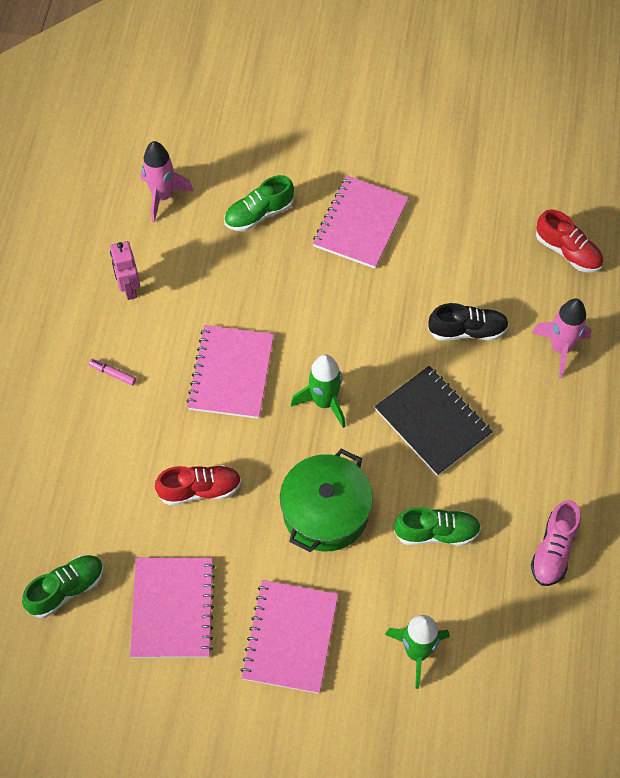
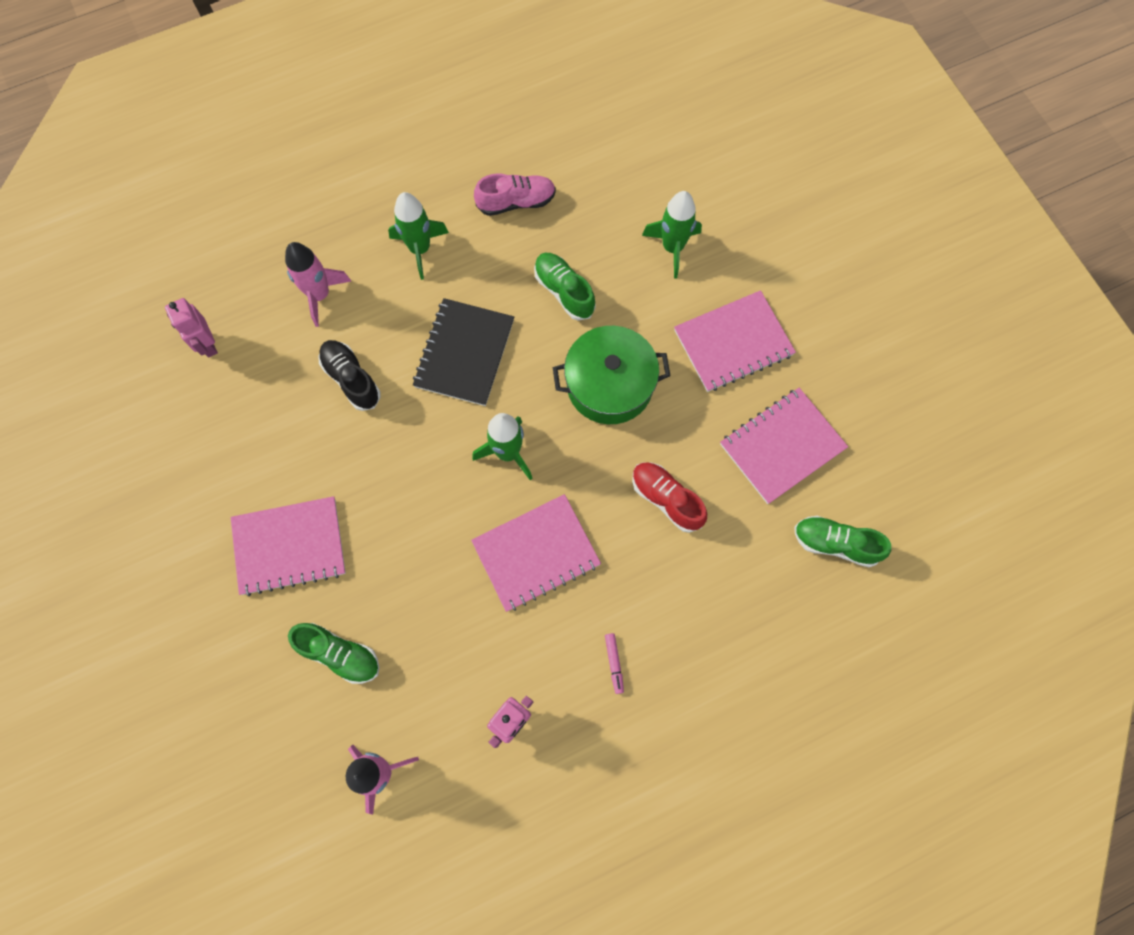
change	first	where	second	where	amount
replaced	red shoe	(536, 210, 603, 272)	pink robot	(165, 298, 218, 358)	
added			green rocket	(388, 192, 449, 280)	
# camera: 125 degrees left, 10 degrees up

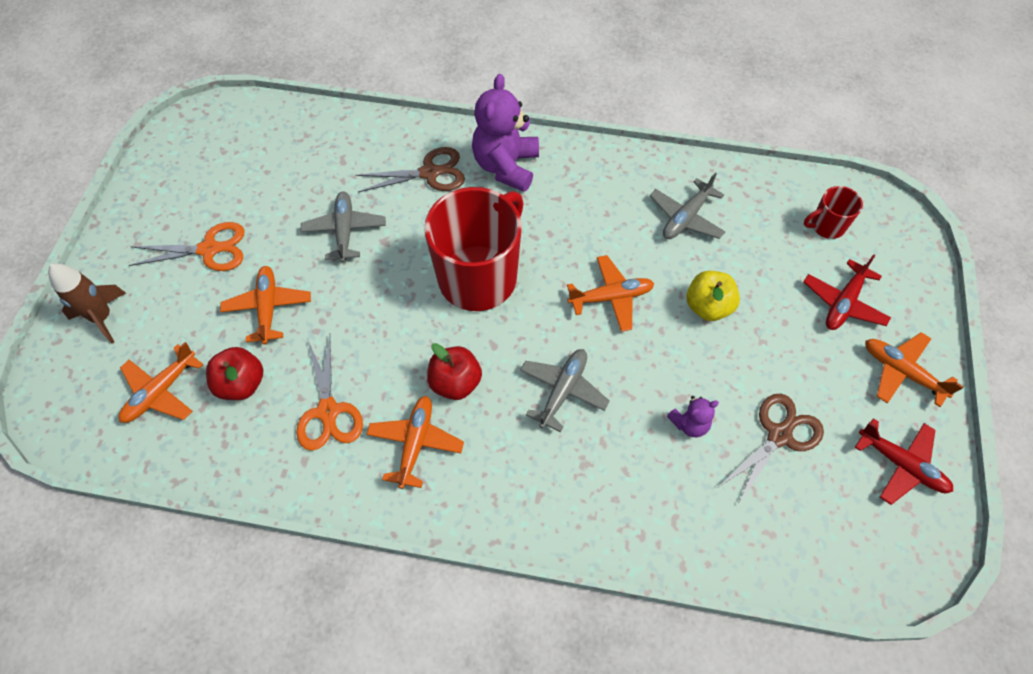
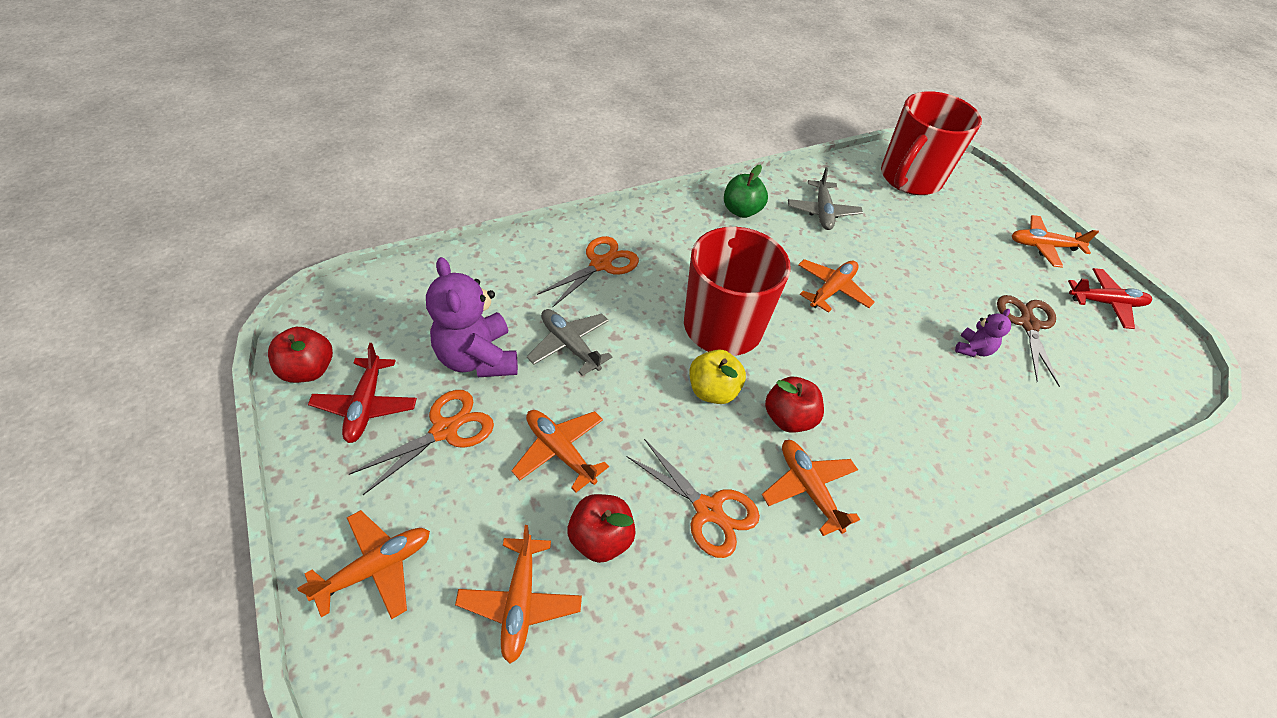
change	first	where	second	where	amount
added			red apple	(268, 327, 333, 383)	
replaced	brown rocket	(48, 263, 126, 343)	orange plane	(297, 510, 430, 619)	
moved	red plane	(804, 254, 891, 330)		(308, 343, 417, 443)	
moved	purple teddy bear	(472, 74, 539, 192)		(426, 257, 518, 377)	
recoloured	brown scissors	(356, 147, 465, 192)	orange scissors	(537, 236, 639, 308)	
moved	yellow apple	(686, 271, 740, 321)		(689, 349, 746, 404)	
added			green apple	(724, 164, 768, 218)	
resized	red mug	(804, 186, 863, 239)		(881, 91, 982, 195)	x2.22
removed	grey plane	(520, 349, 610, 432)			
# camera: 40 degrees left, 10 degrees down

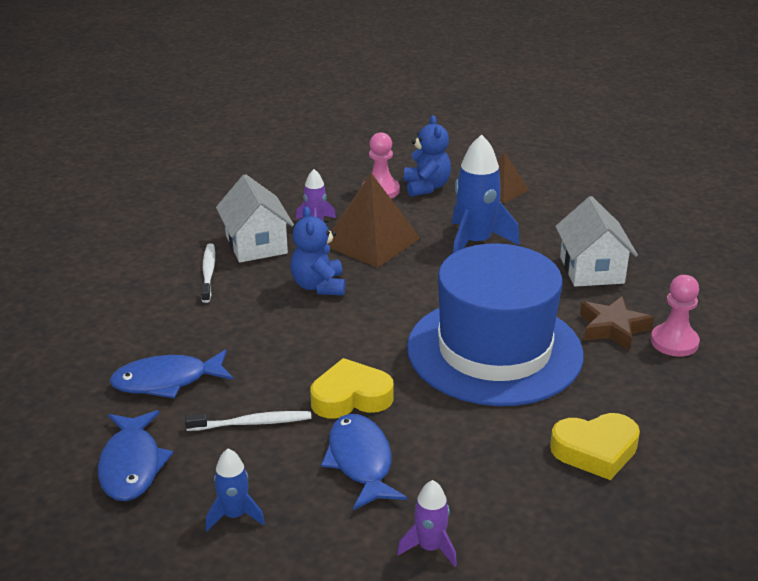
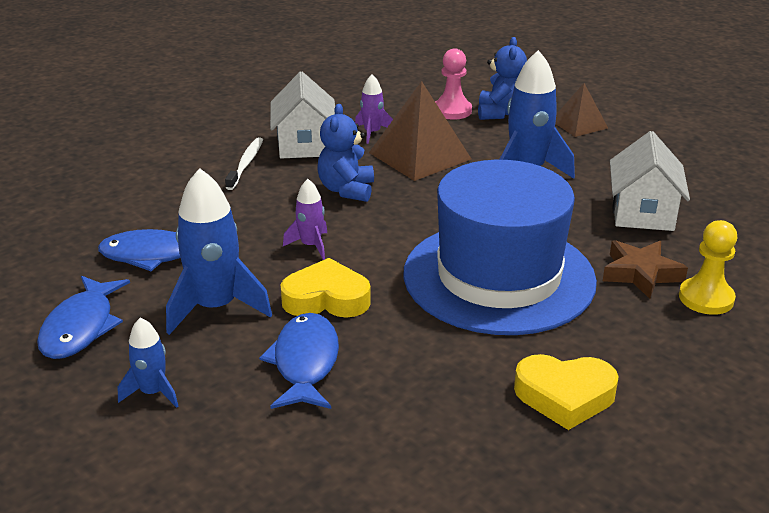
change	first	where	second	where	amount
replaced	white toothbrush	(185, 411, 311, 431)	blue rocket	(166, 168, 272, 335)	
moved	purple rocket	(397, 480, 457, 567)		(283, 179, 327, 260)	
recoloured	pink pawn	(651, 275, 700, 357)	yellow pawn	(679, 220, 737, 315)	
# camera: 15 degrees right, 0 degrees up

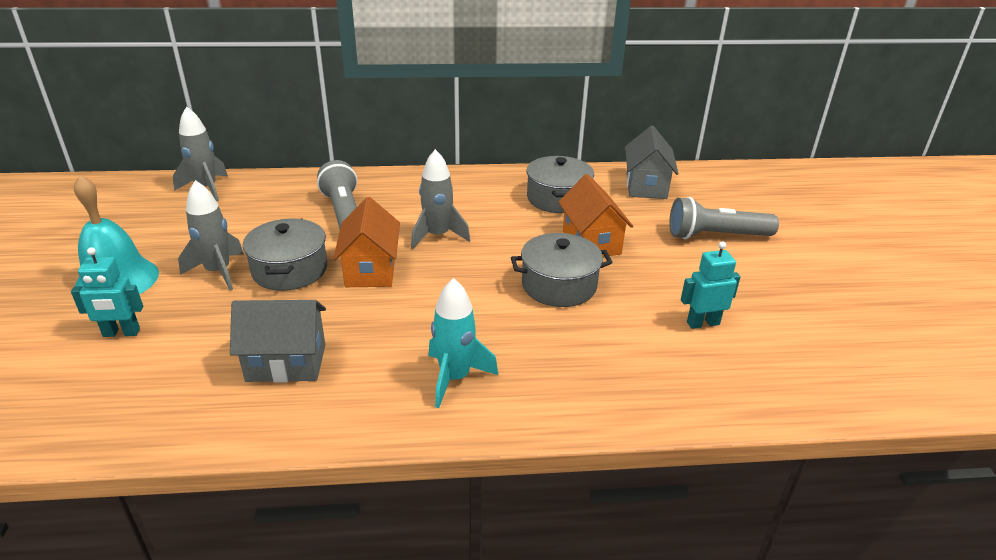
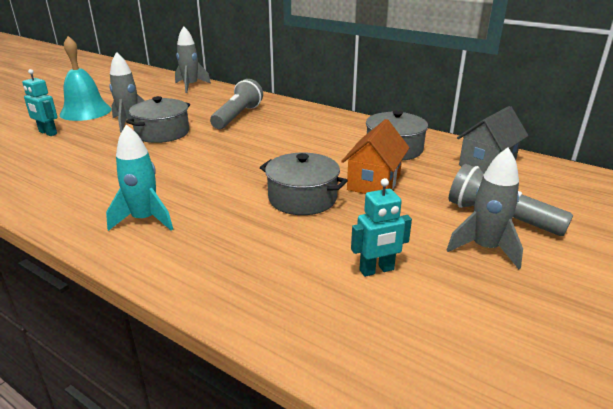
change	first	where	second	where	amount
turned	turquoise robot	(681, 241, 741, 329)		(351, 178, 412, 277)	135 degrees clockwise
moved	grey rocket	(411, 149, 471, 249)		(447, 147, 523, 269)	
removed	grey house	(230, 300, 326, 383)			
removed	orange house	(333, 197, 400, 287)			
# camera: 40 degrees right, 5 degrees down

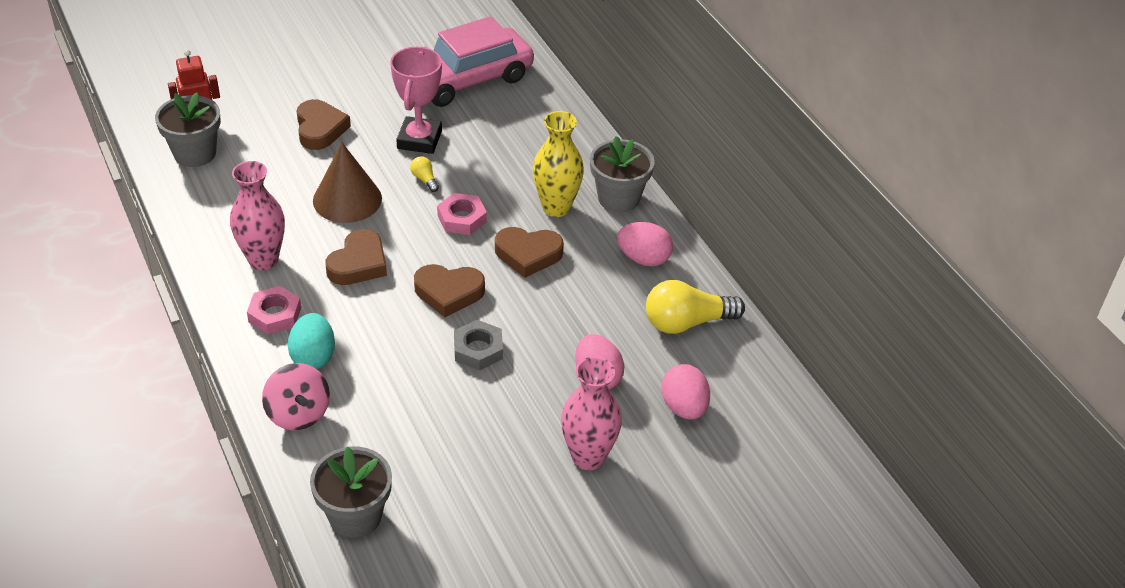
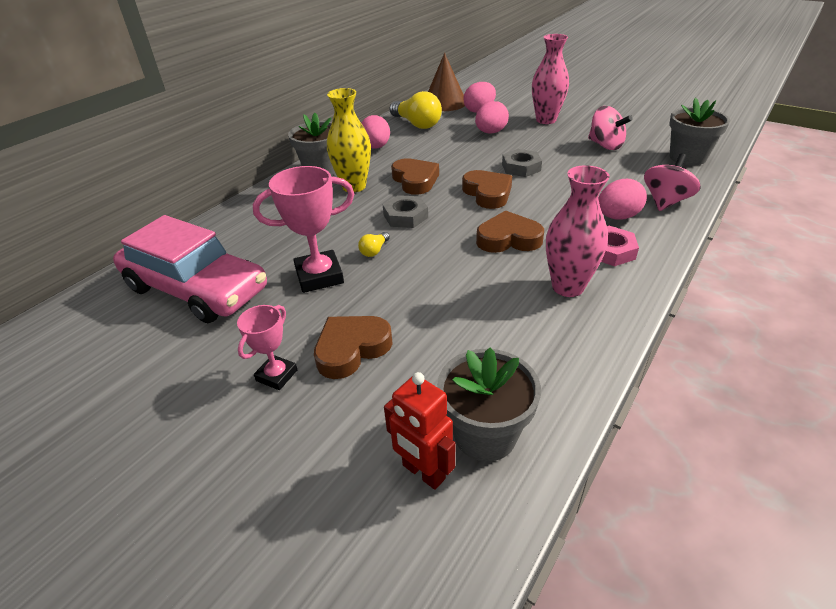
change	first	where	second	where	amount
added			pink trophy	(237, 305, 297, 390)	
recoloured	pink nut	(437, 193, 487, 235)	grey nut	(383, 195, 428, 228)	
moved	brown cone	(313, 143, 382, 223)		(428, 53, 465, 111)	
added			pink spinning top	(588, 106, 632, 150)	
recoloured	turquoise egg	(288, 313, 335, 369)	pink egg	(598, 179, 647, 220)	
# camera: 115 degrees left, 5 degrees down

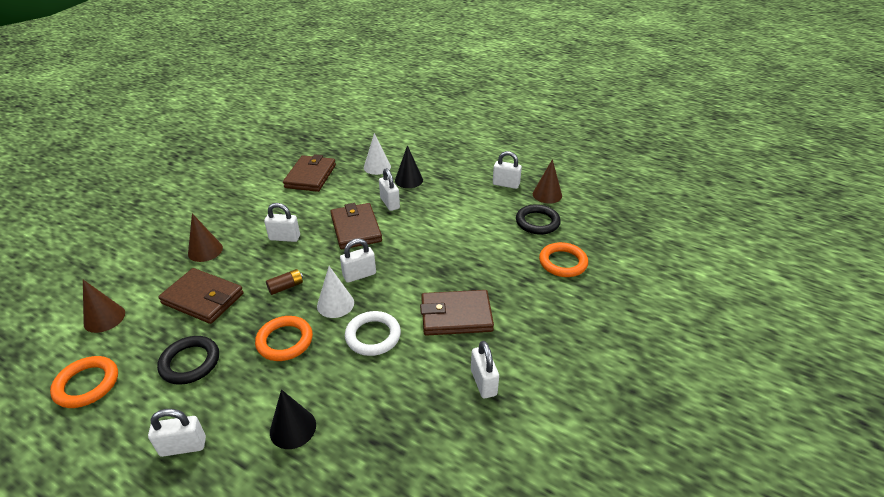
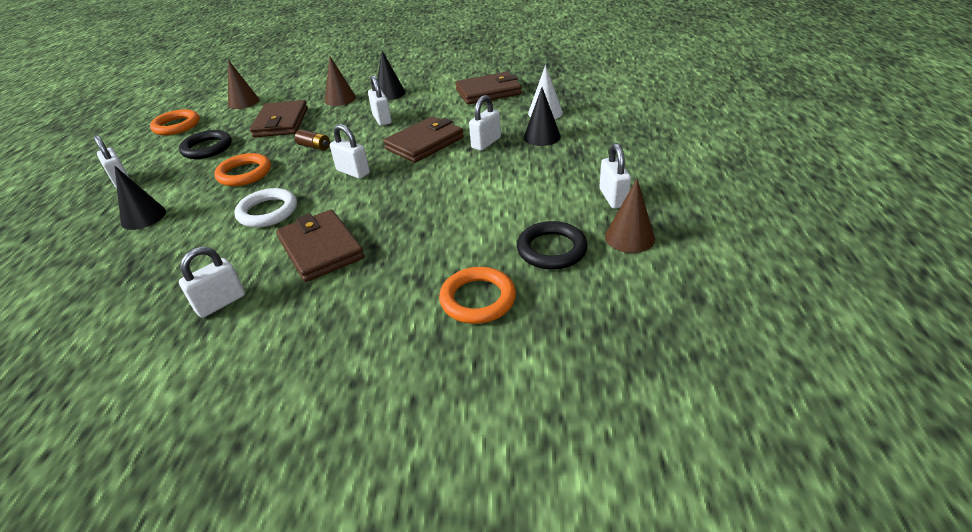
change	first	where	second	where	amount
added			black cone	(377, 51, 405, 100)	
removed	white cone	(317, 266, 354, 318)			
# camera: 65 degrees right, 0 degrees up

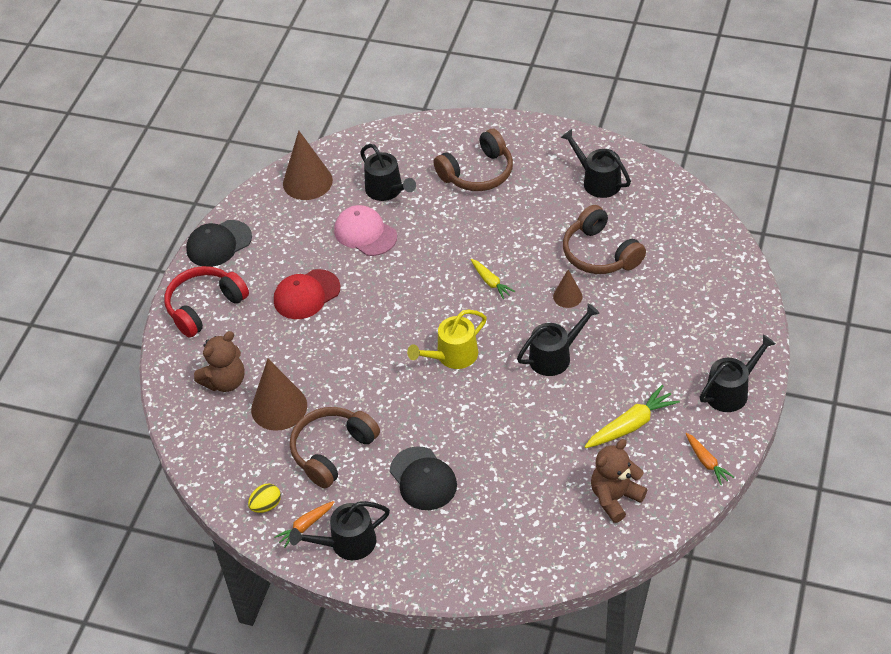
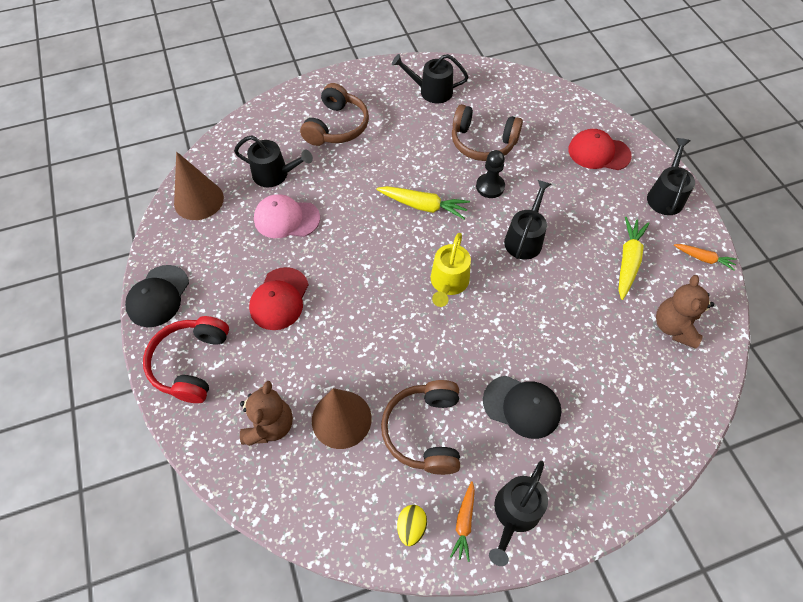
change	first	where	second	where	amount
resized	yellow carrot	(471, 259, 515, 299)		(376, 186, 470, 219)	x1.63
replaced	brown cone	(553, 270, 583, 308)	black pawn	(476, 150, 505, 198)	
added			red cap	(568, 129, 632, 170)	
# camera: 40 degrees left, 10 degrees up

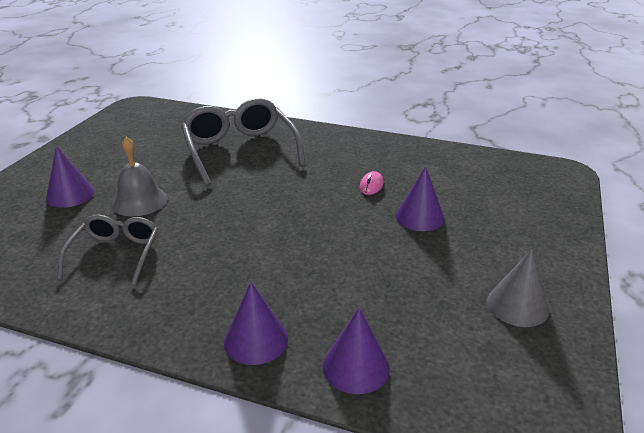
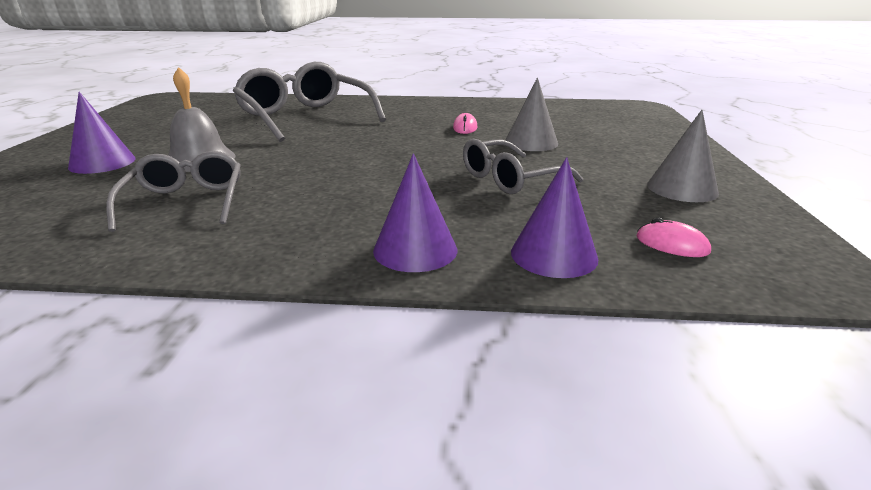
change	first	where	second	where	amount
added			grey glasses	(463, 139, 583, 194)	
recoloured	purple cone	(395, 166, 444, 231)	grey cone	(505, 78, 558, 151)	
added			pink mouse	(637, 217, 711, 257)	
# camera: 15 degrees left, 5 degrees down

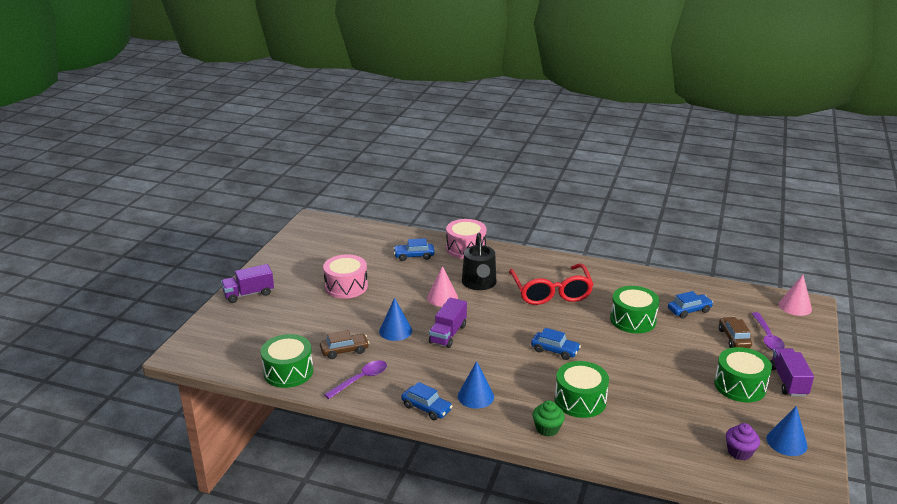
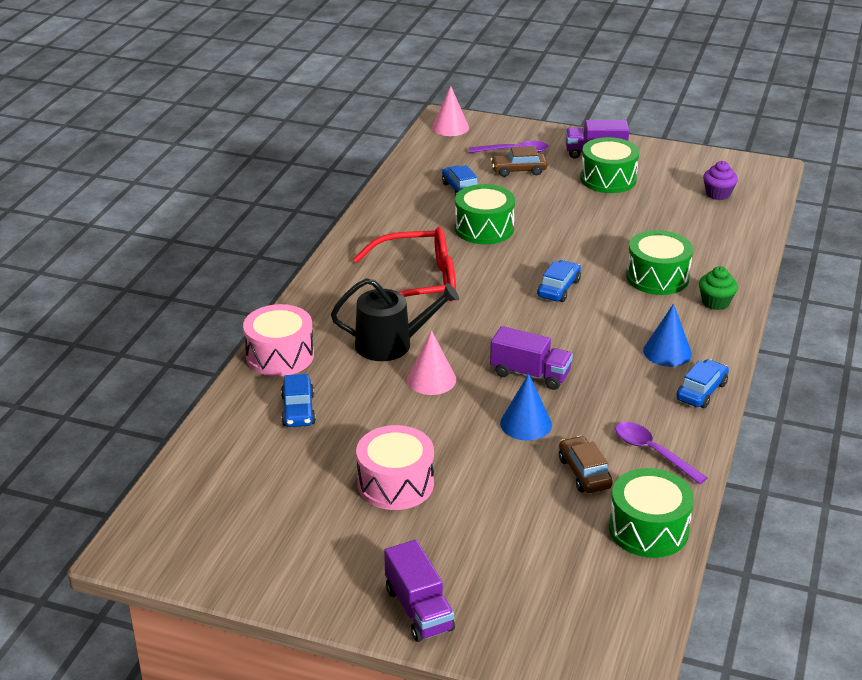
change	first	where	second	where	amount
removed	blue cone	(766, 406, 808, 456)			
# camera: 90 degrees left, 5 degrees up

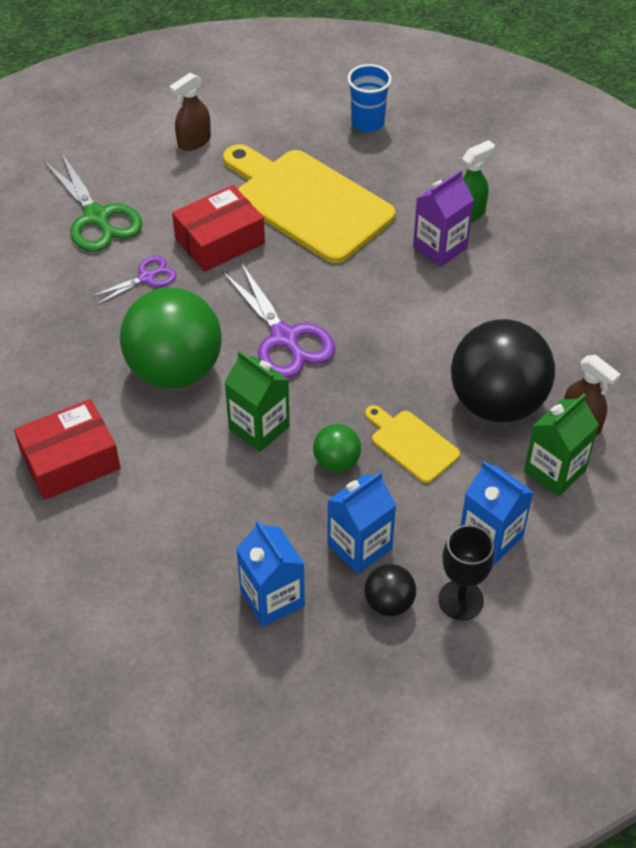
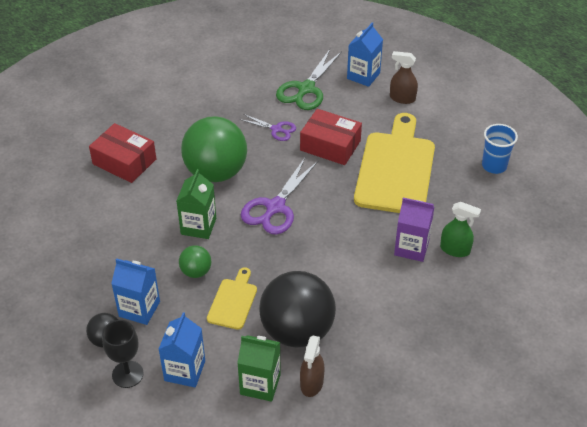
change	first	where	second	where	amount
moved	blue carton	(236, 520, 305, 627)		(347, 22, 383, 87)	
# camera: 60 degrees right, 5 degrees down

